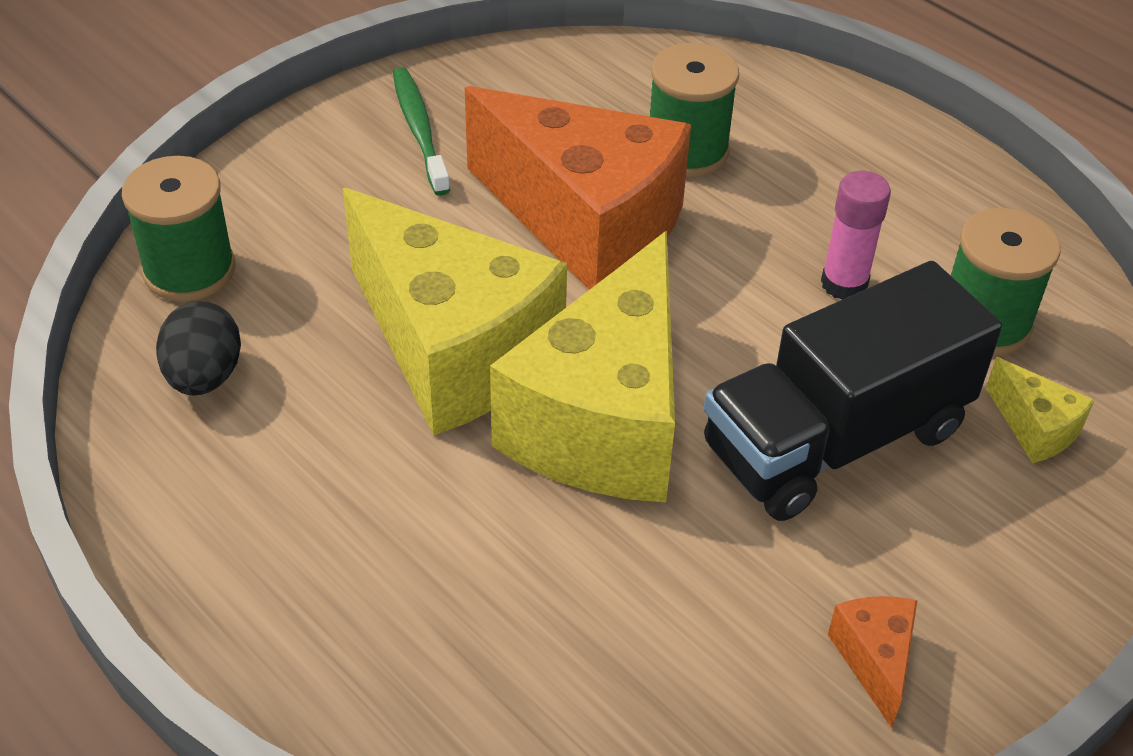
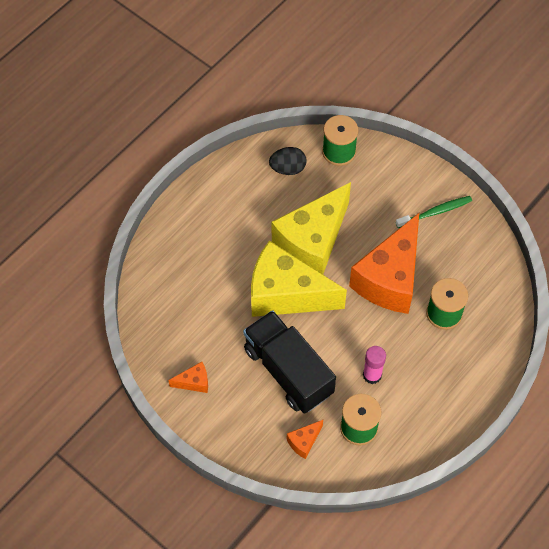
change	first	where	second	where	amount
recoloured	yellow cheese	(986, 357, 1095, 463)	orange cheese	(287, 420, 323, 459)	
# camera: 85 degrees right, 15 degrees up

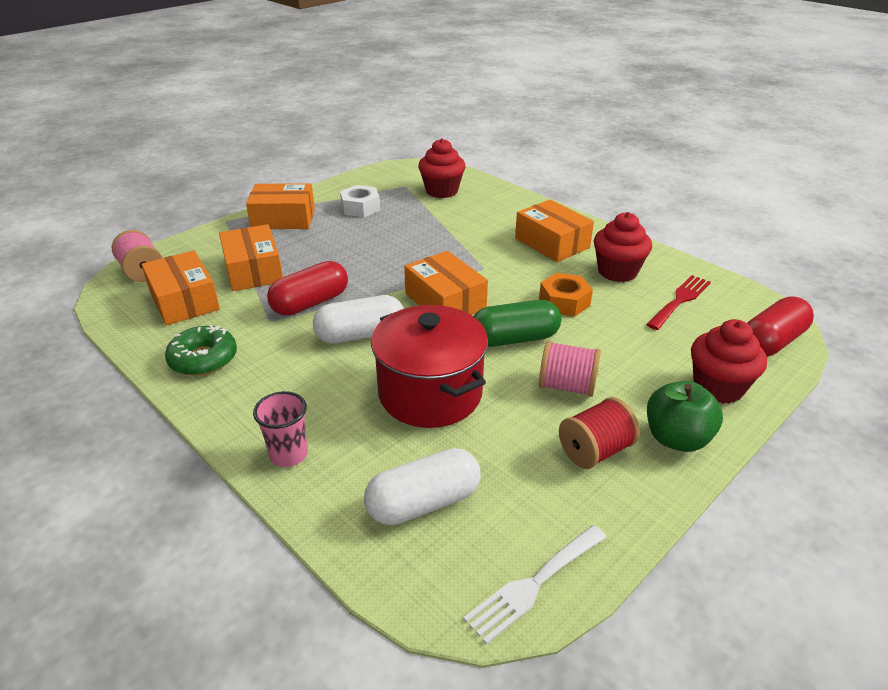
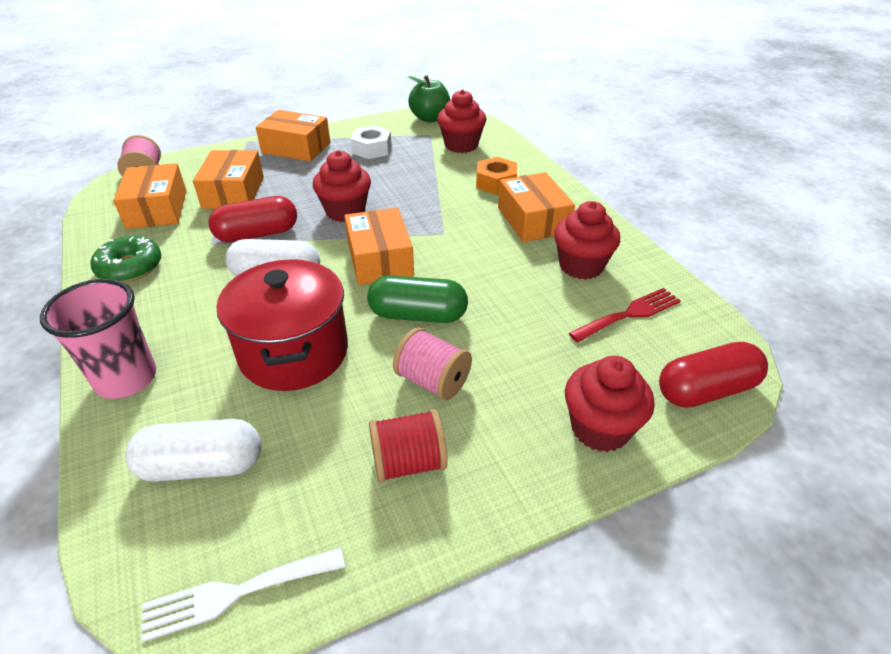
change	first	where	second	where	amount
resized	pink cup	(253, 391, 308, 467)		(40, 279, 156, 399)	x1.57
added			red cupcake	(313, 150, 371, 222)	
moved	green apple	(647, 381, 723, 452)		(408, 75, 450, 122)	
moved	orange nut	(539, 273, 593, 317)		(476, 157, 517, 195)	
# camera: 20 degrees right, 5 degrees up

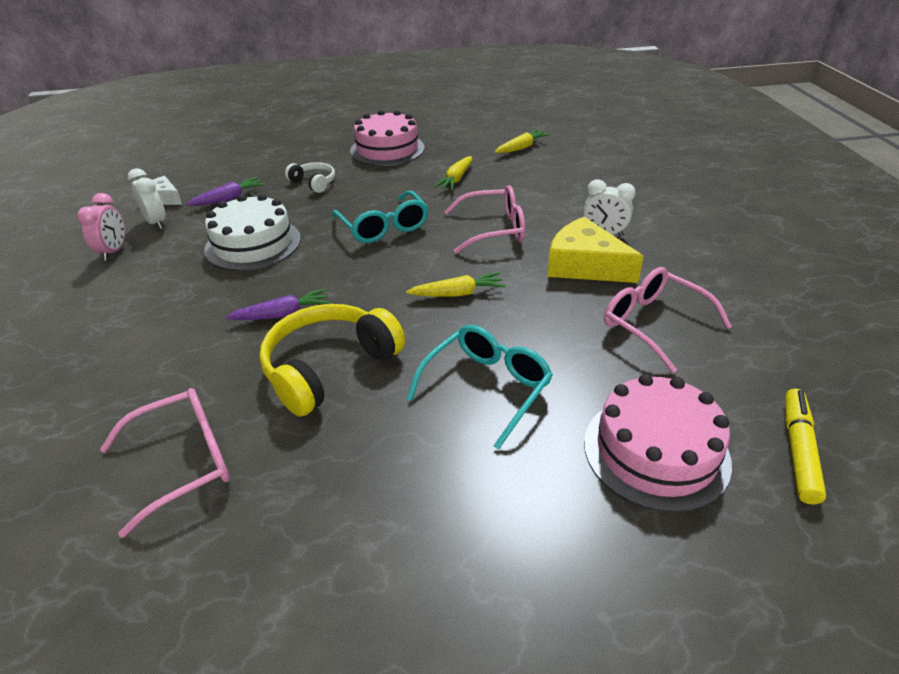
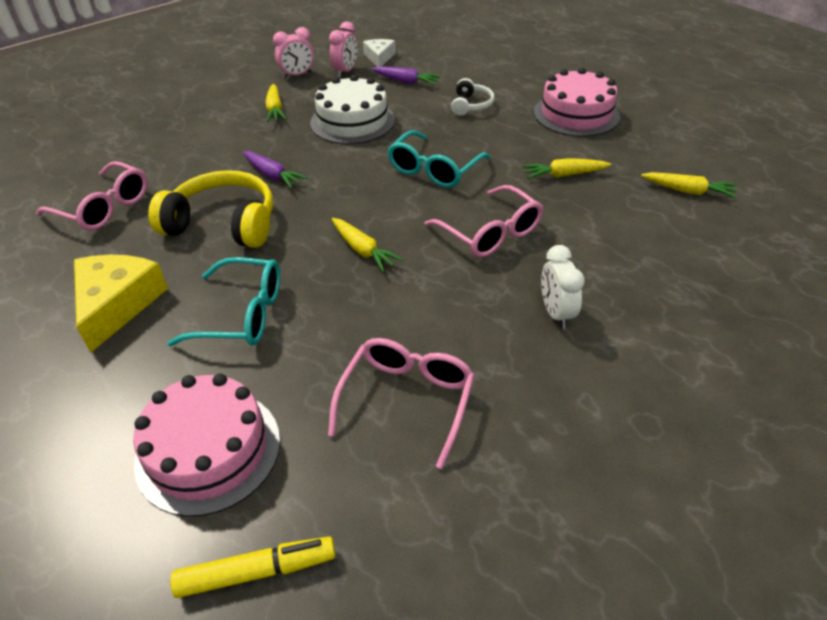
change	first	where	second	where	amount
moved	yellow cheese	(547, 217, 644, 283)		(74, 255, 168, 353)	
added			yellow carrot	(265, 84, 287, 123)	
recoloured	white clock	(128, 168, 166, 229)	pink clock	(329, 21, 358, 77)	
# camera: 60 degrees right, 5 degrees up

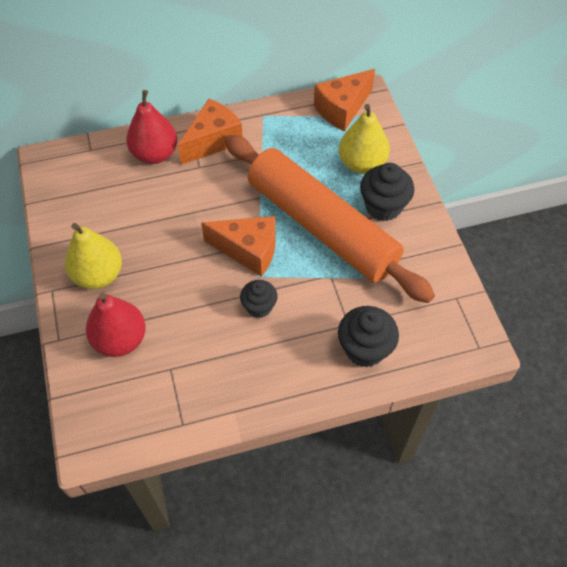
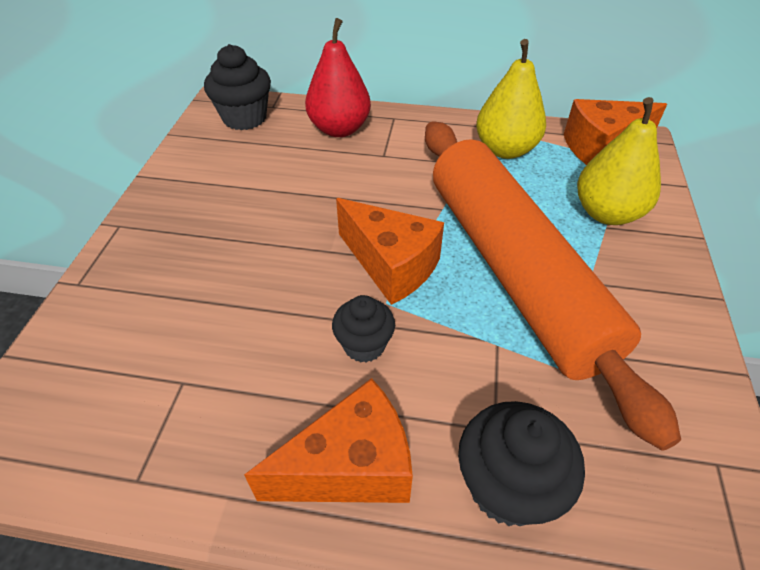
change	first	where	second	where	amount
moved	black cupcake	(360, 163, 414, 221)		(204, 44, 271, 130)	
moved	orange cheese	(178, 99, 243, 165)		(244, 378, 413, 503)	
moved	yellow pear	(65, 223, 122, 289)		(476, 39, 546, 159)	
removed	red pear	(86, 293, 146, 357)			
# camera: 25 degrees right, 10 degrees down

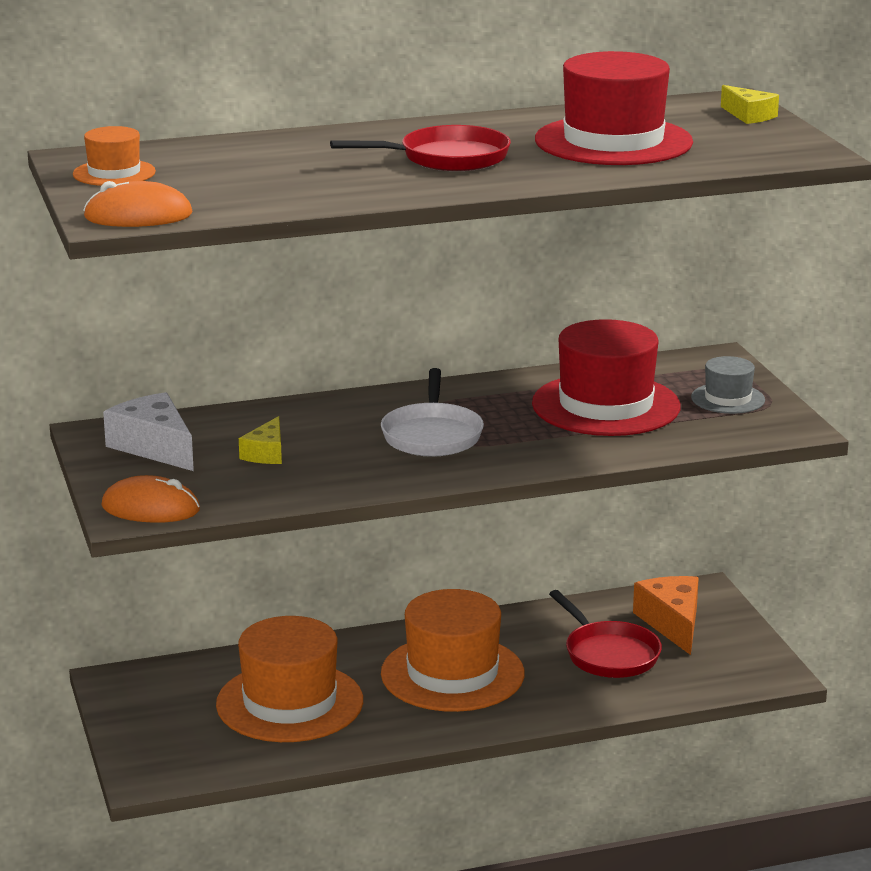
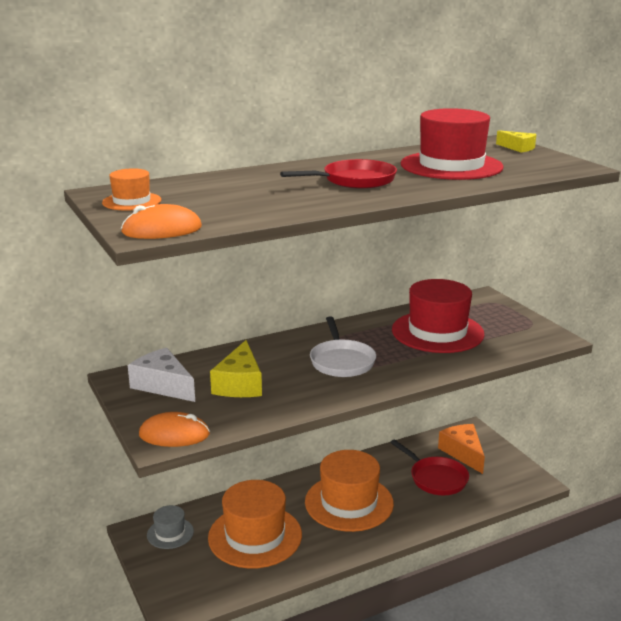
change	first	where	second	where	amount
moved	grey hat	(691, 356, 765, 414)		(147, 505, 194, 549)	
resized	yellow cheese	(239, 416, 282, 464)		(210, 340, 262, 397)	x1.71
# camera: 10 degrees left, 0 degrees up

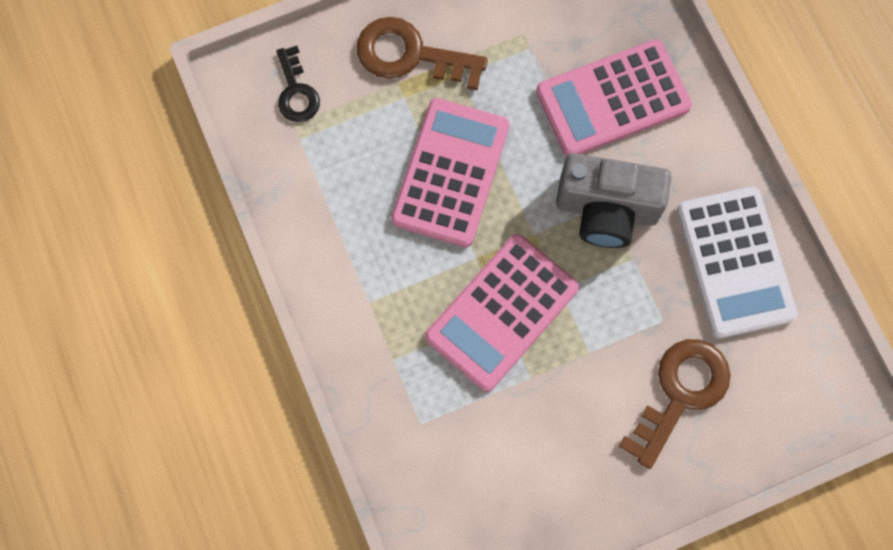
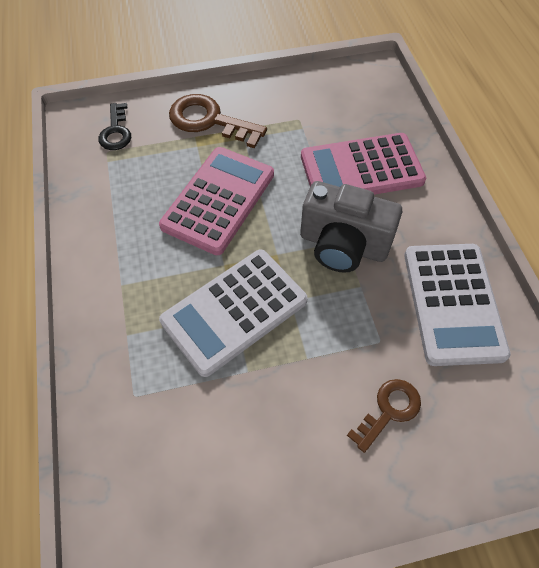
change	first	where	second	where	amount
recoloured	pink calculator	(425, 234, 579, 391)	white calculator	(159, 249, 308, 377)	
resized	brown key	(619, 339, 731, 469)		(347, 379, 421, 453)	x0.62
# camera: 10 degrees right, 15 degrees down

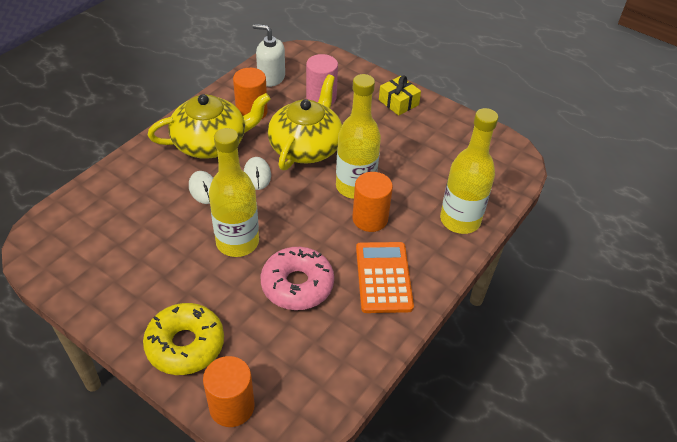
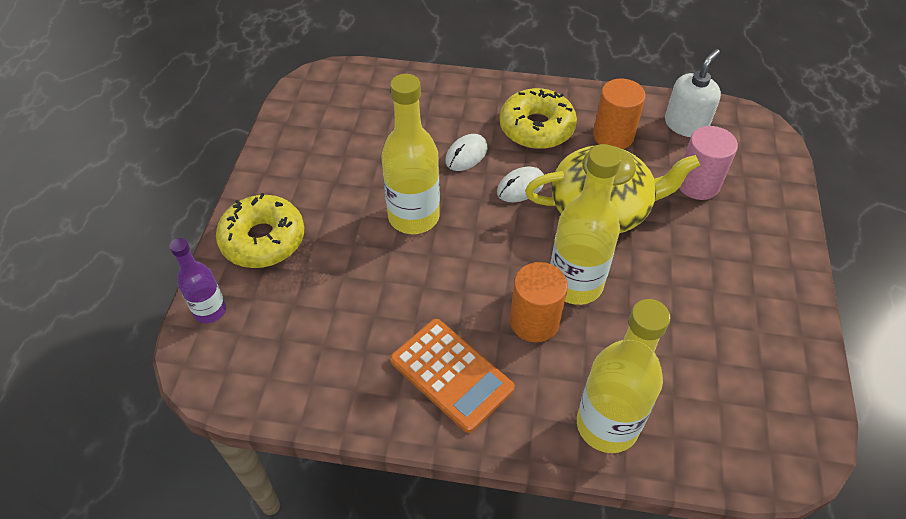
change	first	where	second	where	amount
replaced	orange cylinder	(203, 356, 255, 427)	purple bottle	(170, 238, 226, 323)	
turned	orange calculator	(356, 242, 414, 313)		(390, 319, 515, 433)	75 degrees clockwise
replaced	yellow teapot	(148, 93, 271, 159)	yellow donut	(500, 88, 577, 149)	
turned	white soap dispenser	(253, 24, 285, 87)		(665, 49, 721, 137)	45 degrees clockwise
removed	pink donut	(261, 247, 334, 310)			
removed	yellow gift	(379, 76, 421, 116)			
# camera: 65 degrees right, 5 degrees up

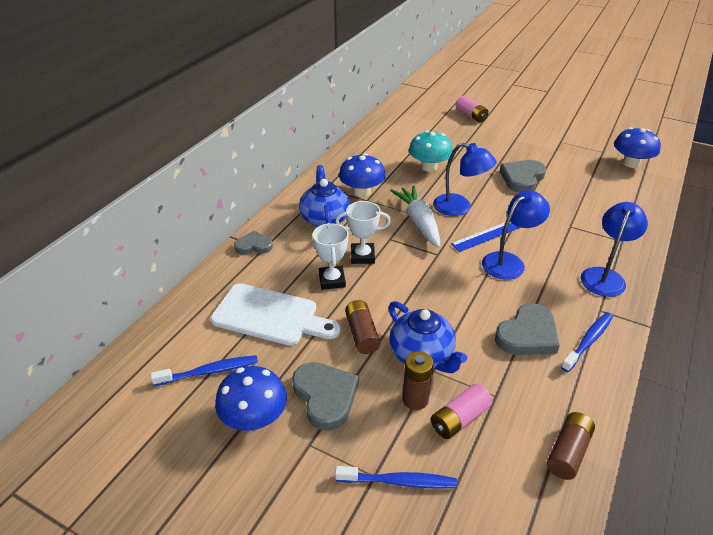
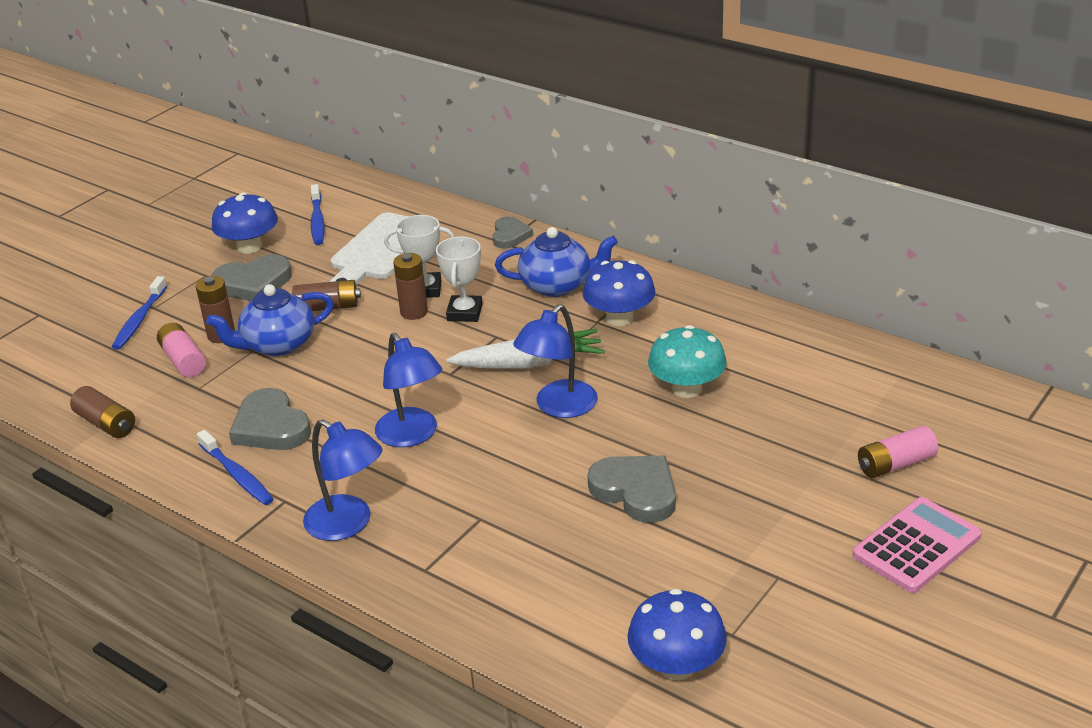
change	first	where	second	where	amount
added			brown battery	(393, 253, 428, 320)	
added			pink calculator	(853, 497, 982, 593)	
removed	blue ruler	(451, 221, 521, 252)			
# camera: 100 degrees right, 5 degrees down

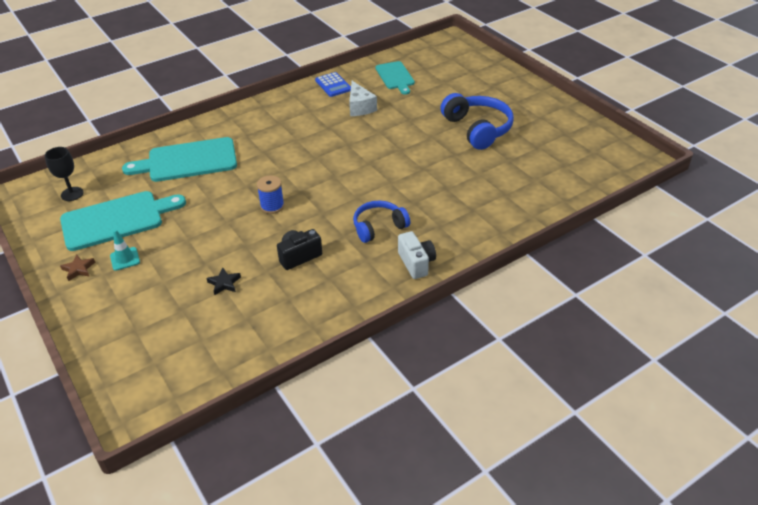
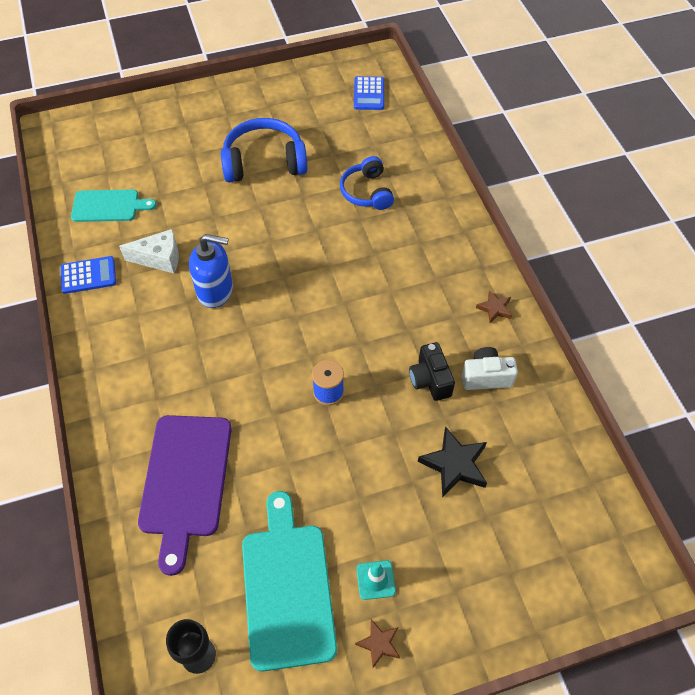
change	first	where	second	where	amount
recoloured	turquoise cutting board	(122, 137, 237, 182)	purple cutting board	(138, 415, 232, 576)	
added			blue soap dispenser	(189, 234, 233, 308)	
moved	blue headphones	(353, 201, 410, 243)		(340, 156, 394, 210)	
added			blue calculator	(354, 76, 384, 110)	
resized	black star	(206, 268, 241, 295)		(418, 426, 487, 497)	x1.74
moved	white camera	(398, 231, 436, 279)		(462, 347, 518, 390)	
added			brown star	(476, 290, 512, 323)	
# camera: 75 degrees left, 15 degrees up

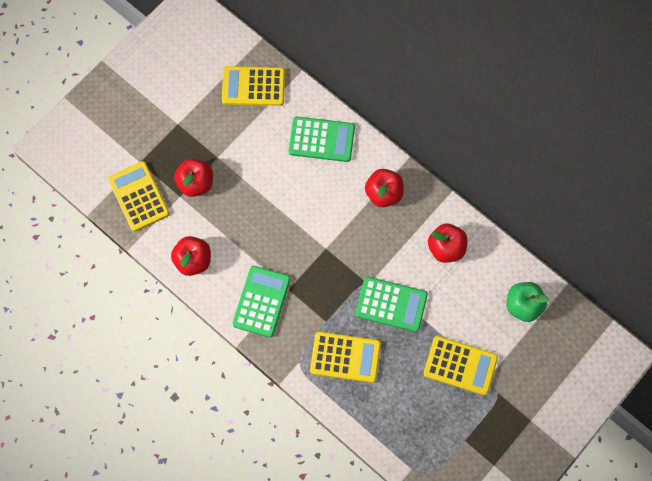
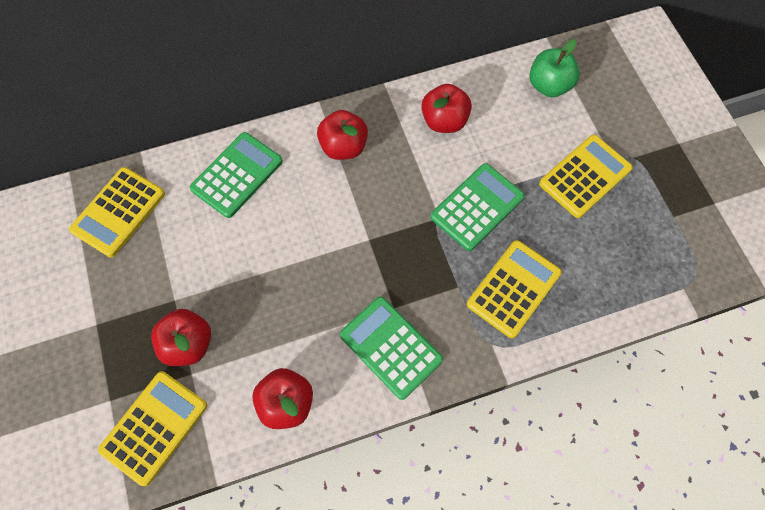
change	first	where	second	where	amount
turned	yellow calculator	(108, 161, 170, 231)		(98, 371, 207, 486)	120 degrees clockwise
# camera: 60 degrees left, 5 degrees down

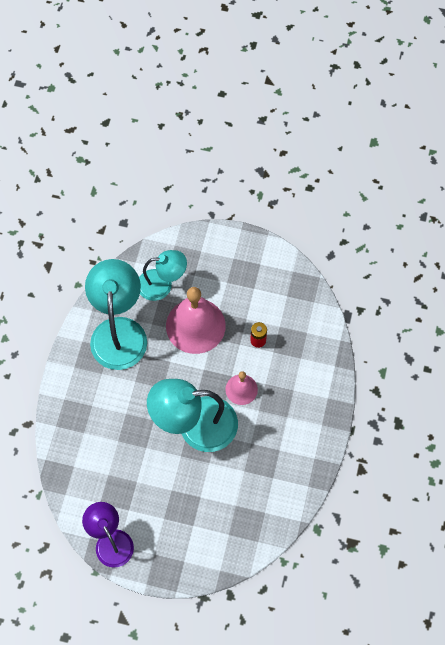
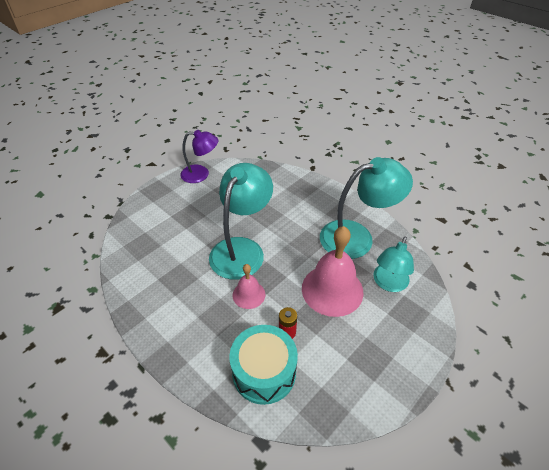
change	first	where	second	where	amount
added			turquoise drum	(229, 325, 298, 405)	
turned	turquoise lamp	(85, 259, 147, 370)		(320, 157, 413, 259)	45 degrees counterclockwise
# camera: 120 degrees right, 20 degrees down

